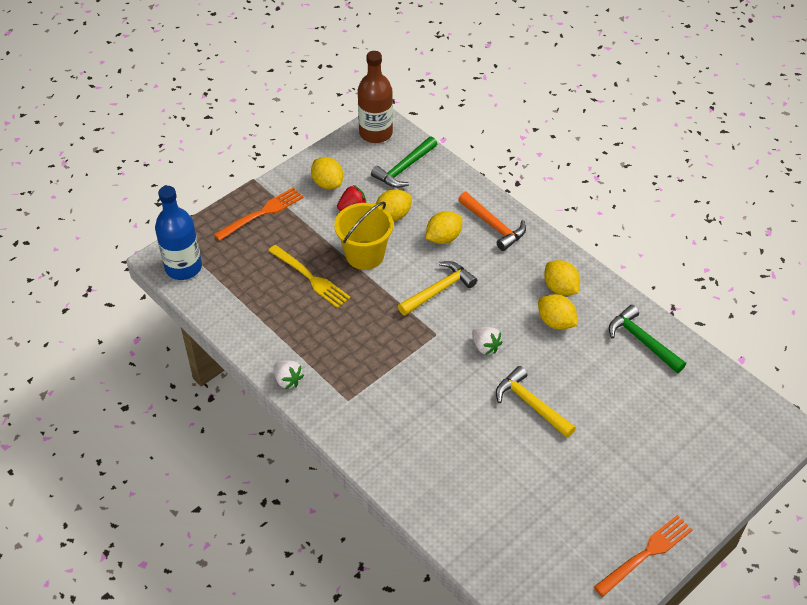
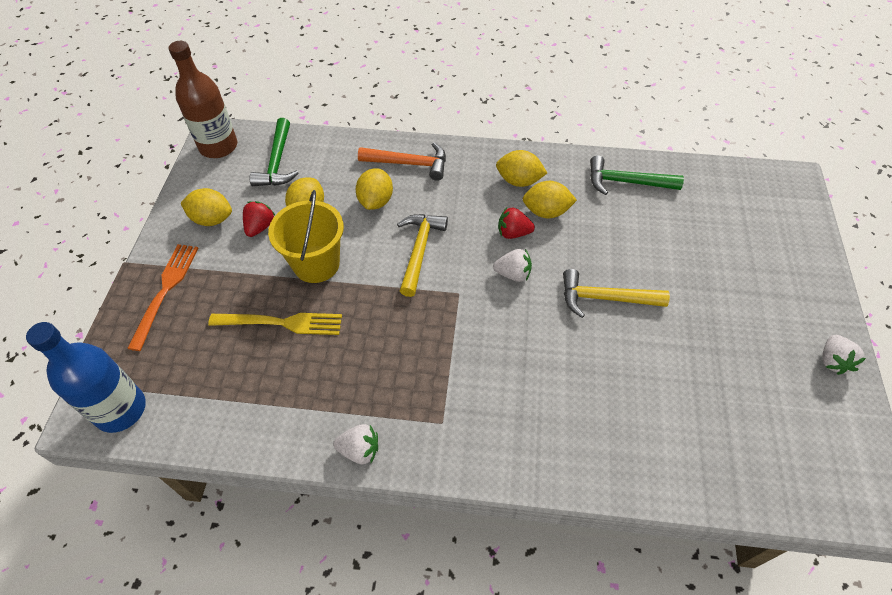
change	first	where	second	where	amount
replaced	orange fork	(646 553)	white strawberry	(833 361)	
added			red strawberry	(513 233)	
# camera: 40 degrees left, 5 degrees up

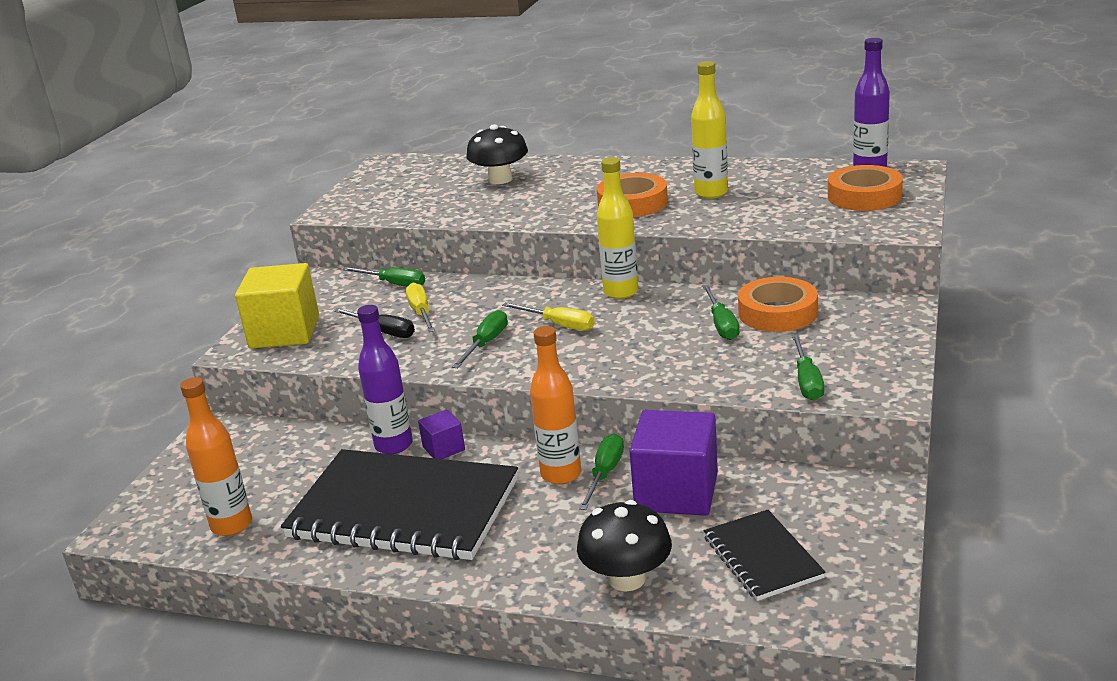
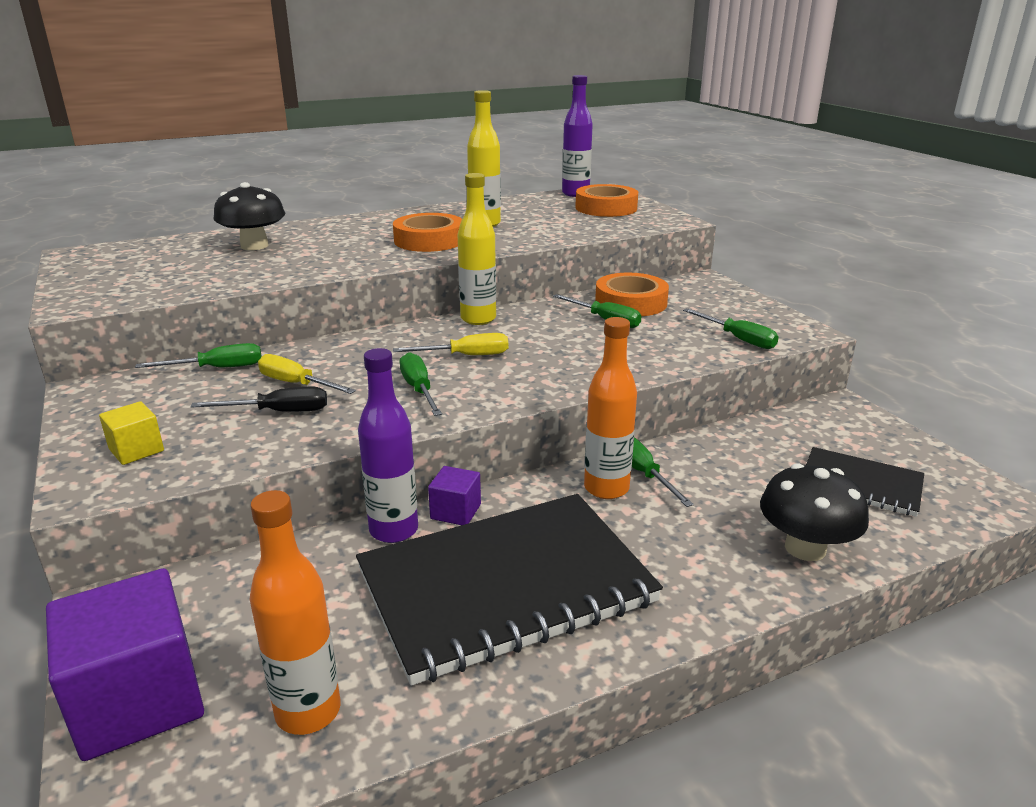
change	first	where	second	where	amount
resized	yellow cube	(284 332)		(136 450)	x0.49
moved	purple cube	(676 492)		(139 700)	
# camera: 45 degrees left, 0 degrees up

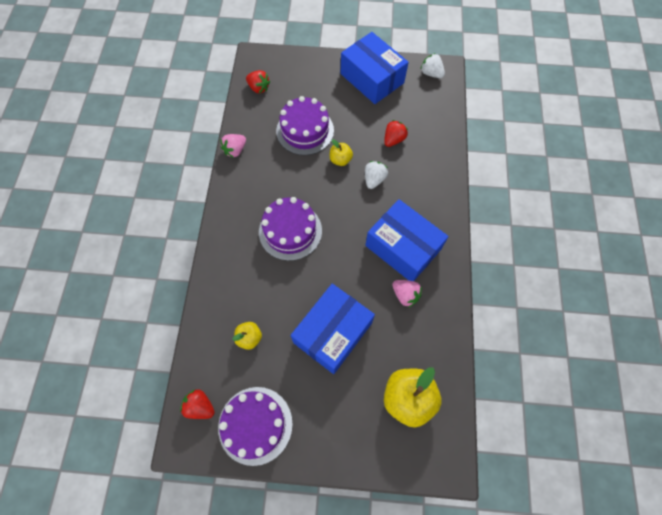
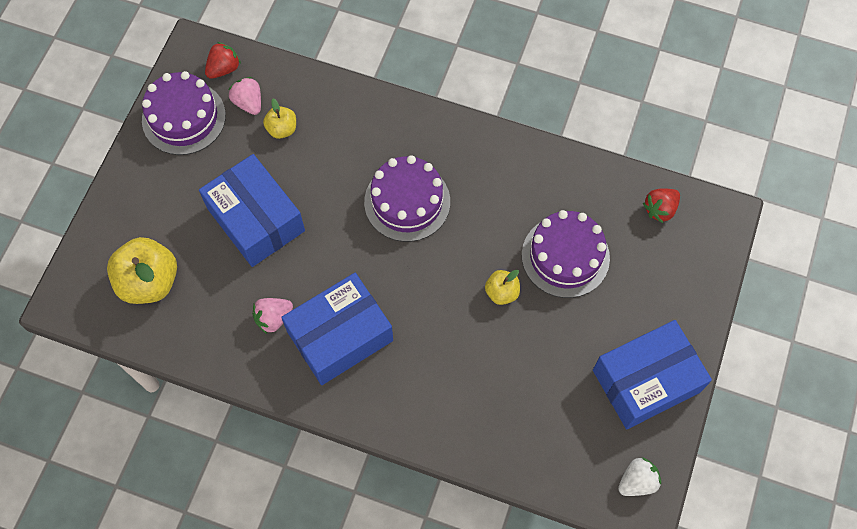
change	first	where	second	where	amount
removed	red strawberry	(393 140)			
moved	pink strawberry	(235 150)		(248 103)	
removed	white strawberry	(374 179)			
# camera: 105 degrees right, 0 degrees up

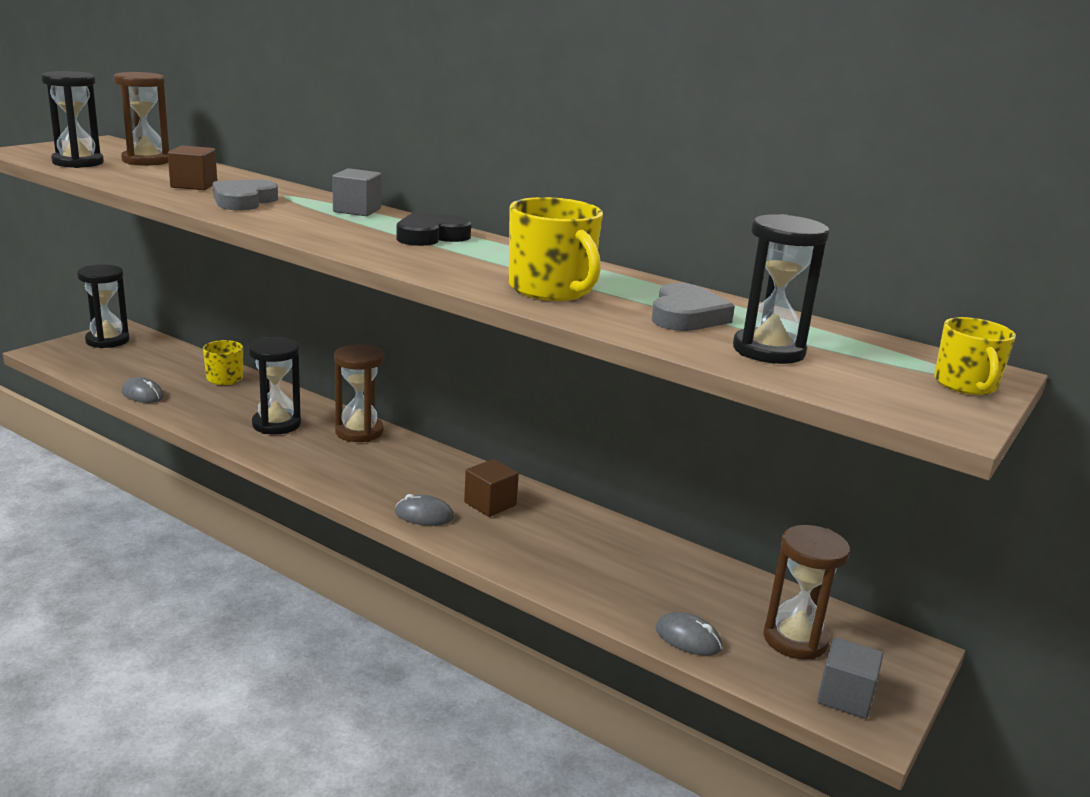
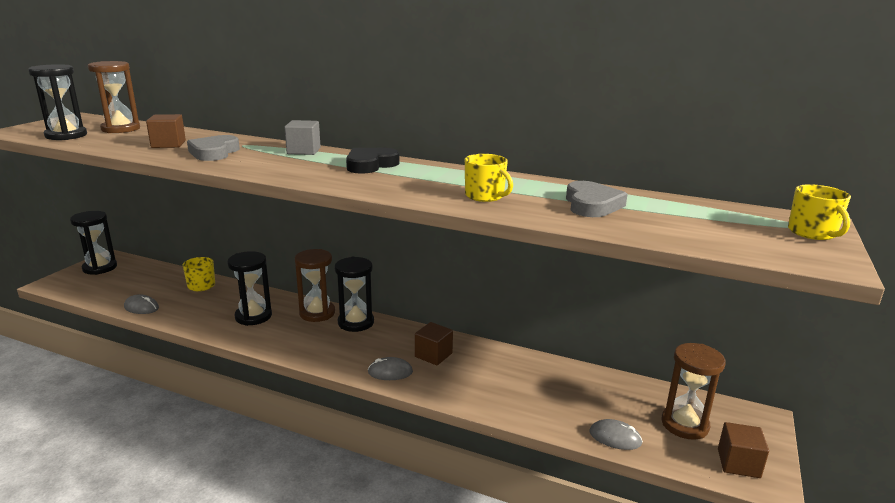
change	first	where	second	where	amount
resized	yellow mug	(551 289)		(485 196)	x0.61
moved	black hourglass	(768 351)		(356 322)	
recoloured	grey cube	(845 697)	brown cube	(738 463)	
# camera: 10 degrees left, 0 degrees up

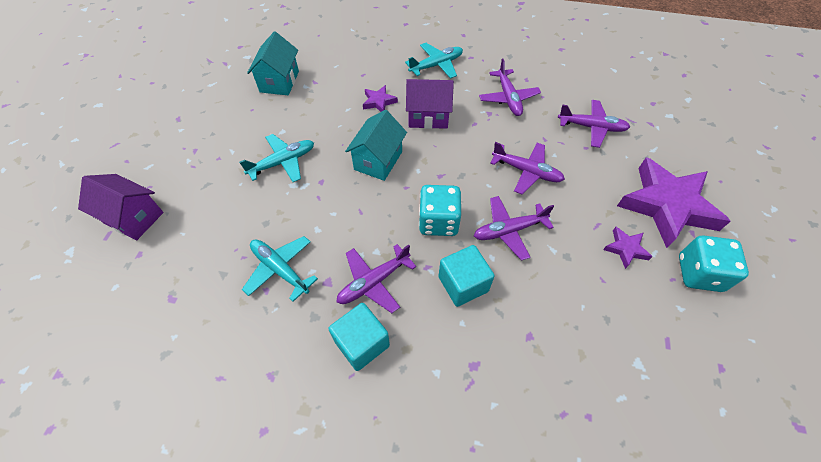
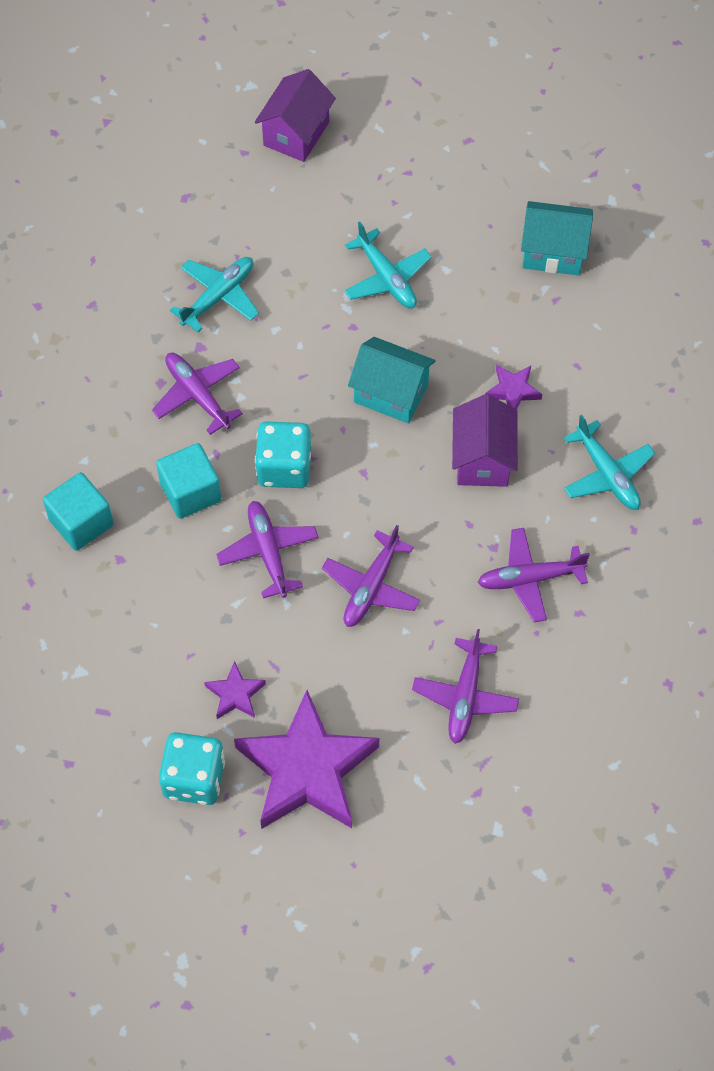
change	first	where	second	where	amount
moved	turquoise cube	(362 343)		(81 522)	
# camera: 90 degrees right, 5 degrees up

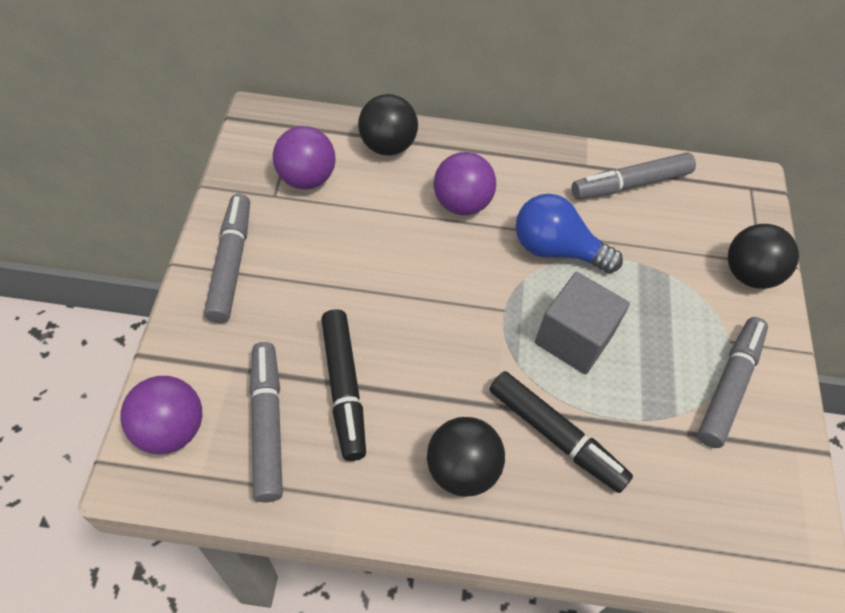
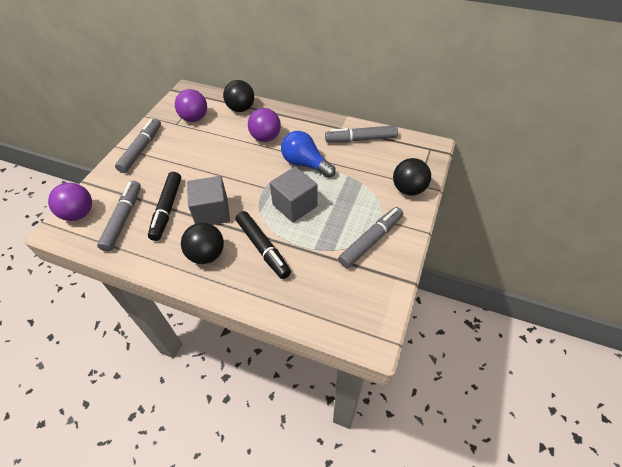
change	first	where	second	where	amount
added			grey cube	(212 212)	
# camera: 20 degrees right, 5 degrees down

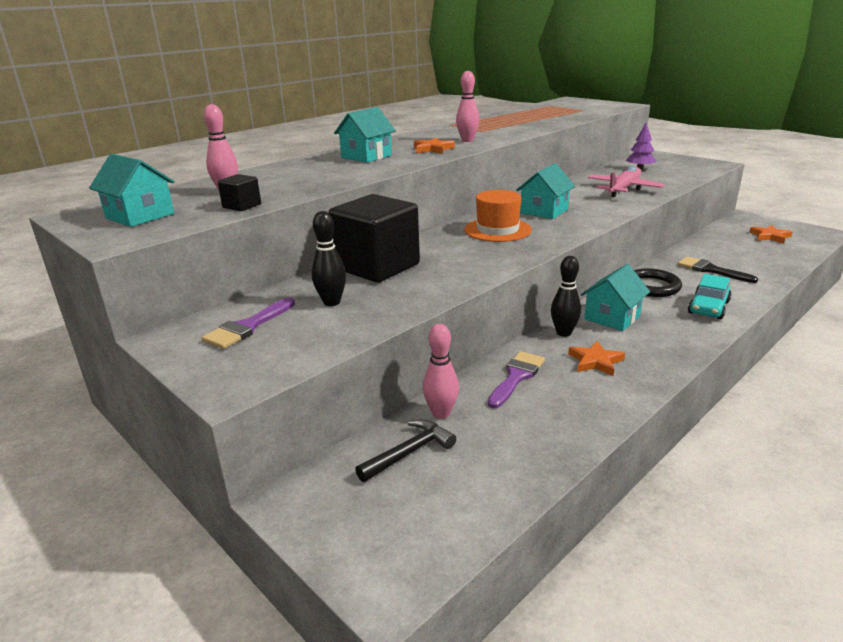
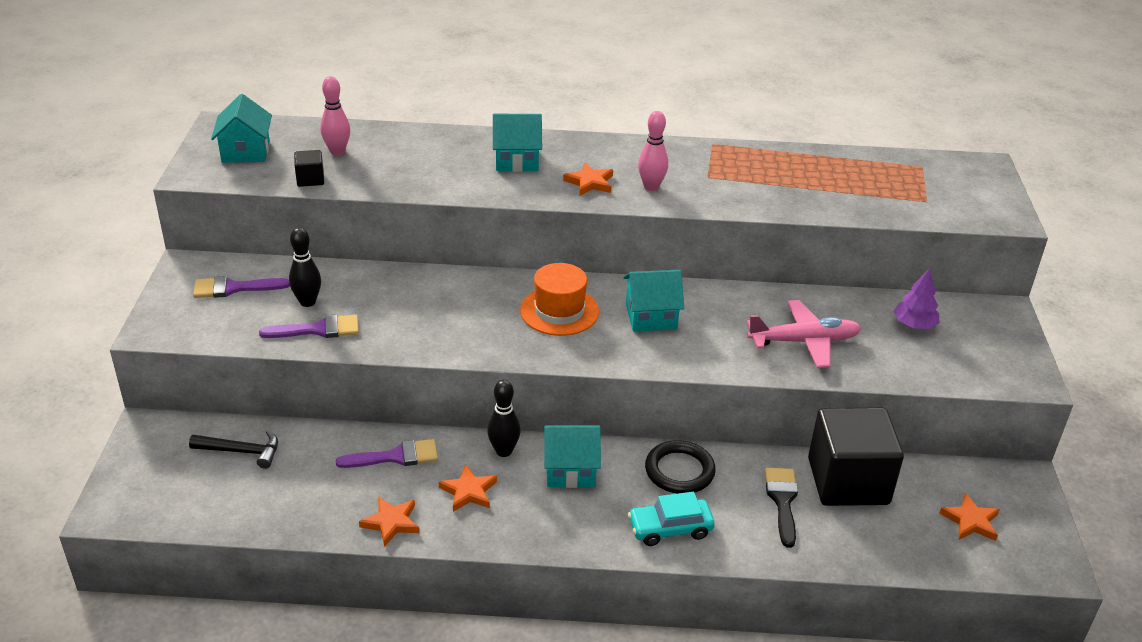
change	first	where	second	where	amount
moved	black cube	(377 266)		(848 481)	
removed	pink bowling pin	(441 413)			
added			purple brush	(318 329)	
added			orange star	(391 523)	
# camera: 45 degrees right, 10 degrees up

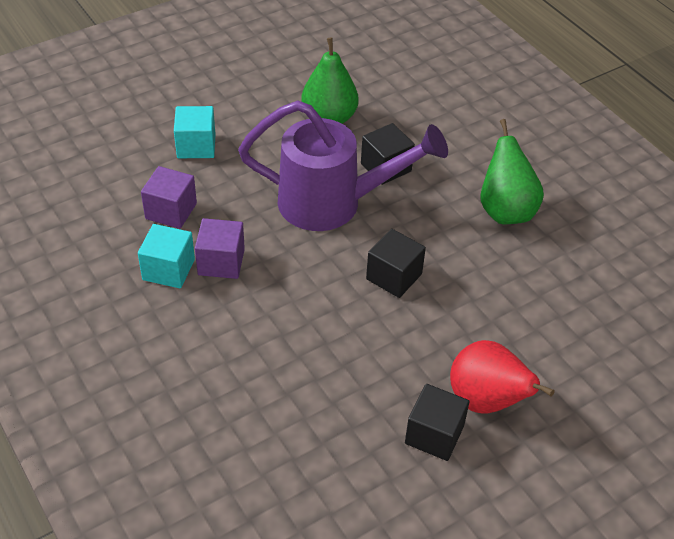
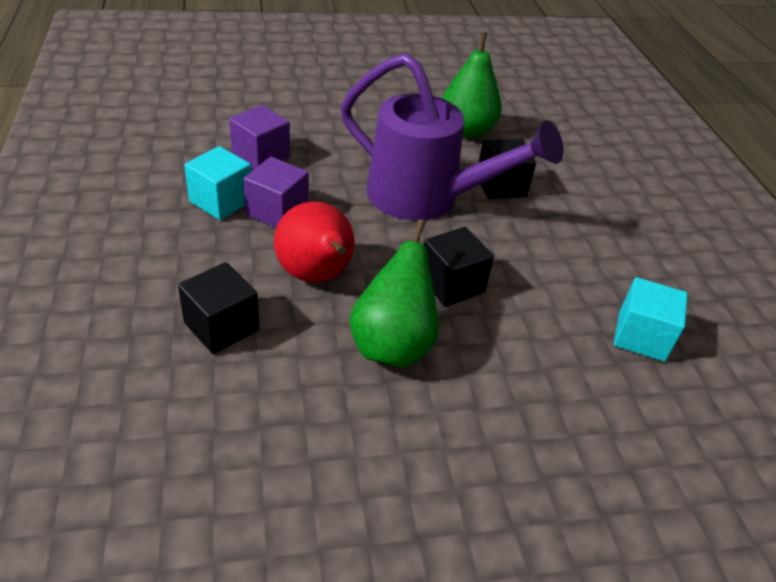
change	first	where	second	where	amount
moved	turquoise cube	(196 146)		(641 336)	
moved	green pear	(505 211)		(392 345)	
moved	red pear	(486 401)		(316 276)	
moved	black cube	(434 434)		(221 326)	
# camera: 20 degrees right, 5 degrees down

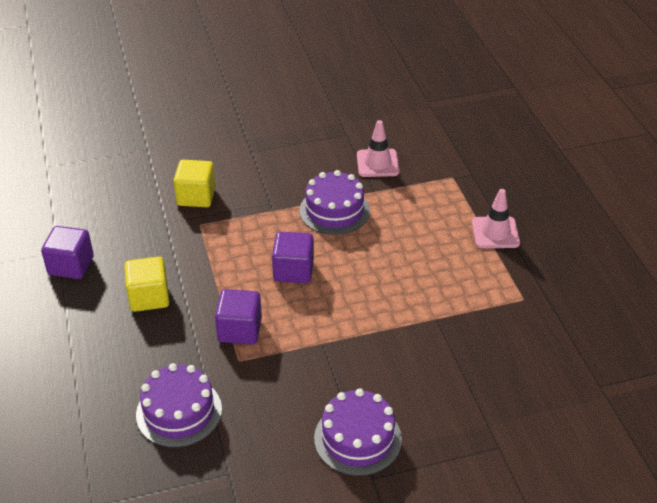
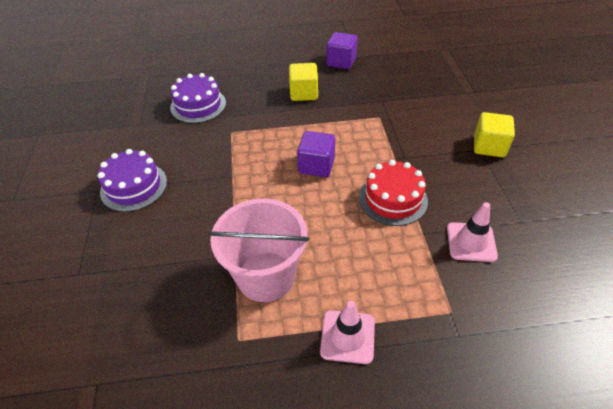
change	first	where	second	where	amount
moved	yellow cube	(196 196)		(489 146)	
recoloured	purple cake	(334 210)	red cake	(393 199)	
removed	purple cube	(240 330)			
added			pink bucket	(266 276)	
# camera: 100 degrees right, 5 degrees up

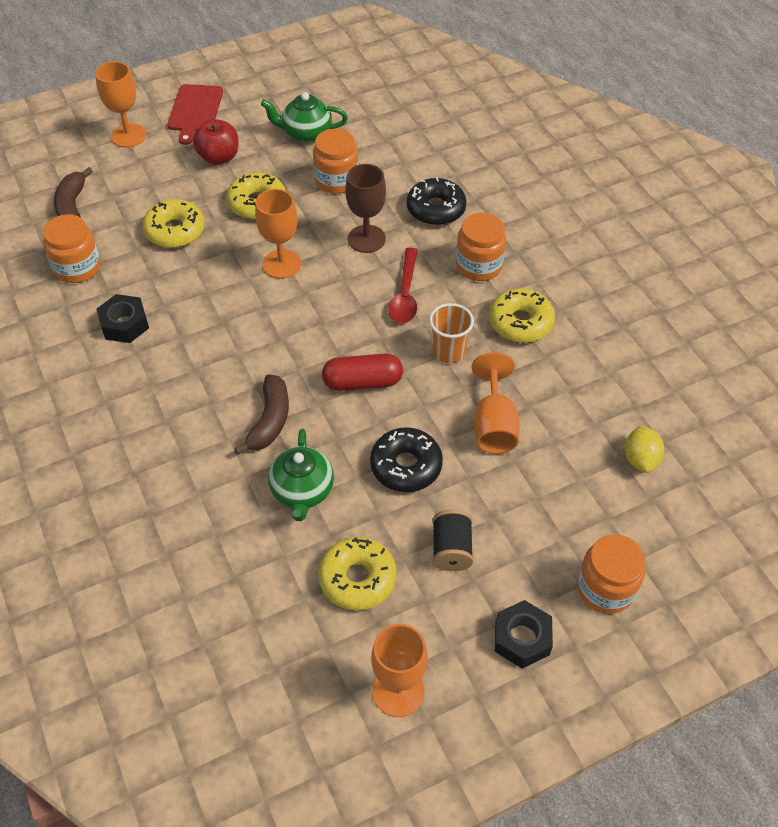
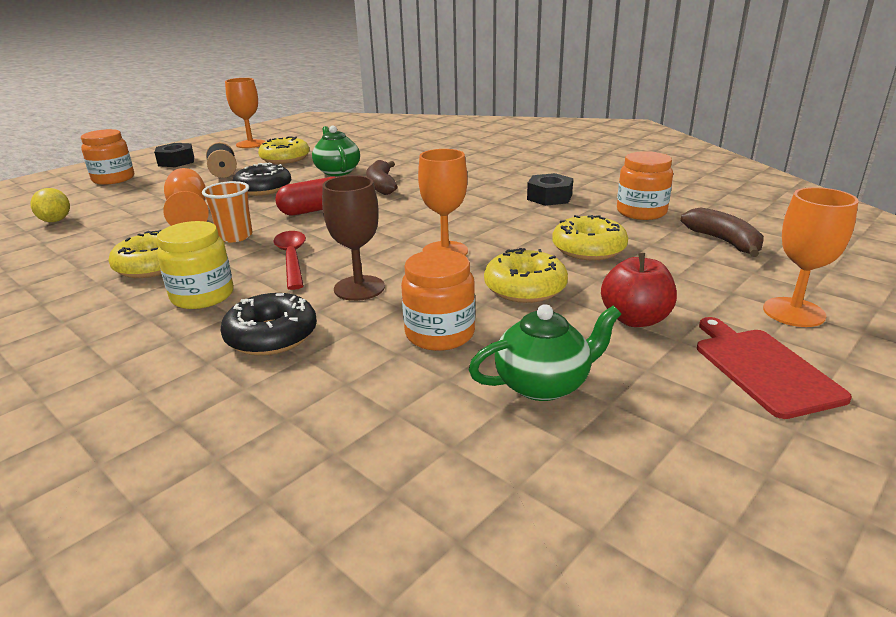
change	first	where	second	where	amount
recoloured	orange jar	(478 266)	yellow jar	(202 296)	
# camera: 160 degrees right, 25 degrees down

